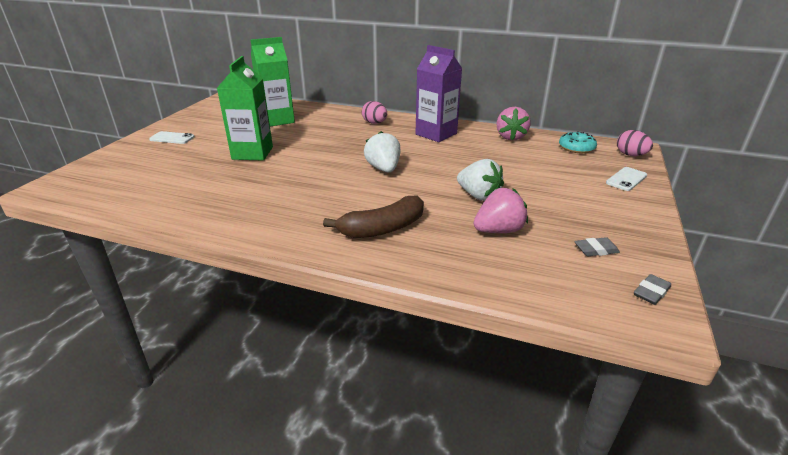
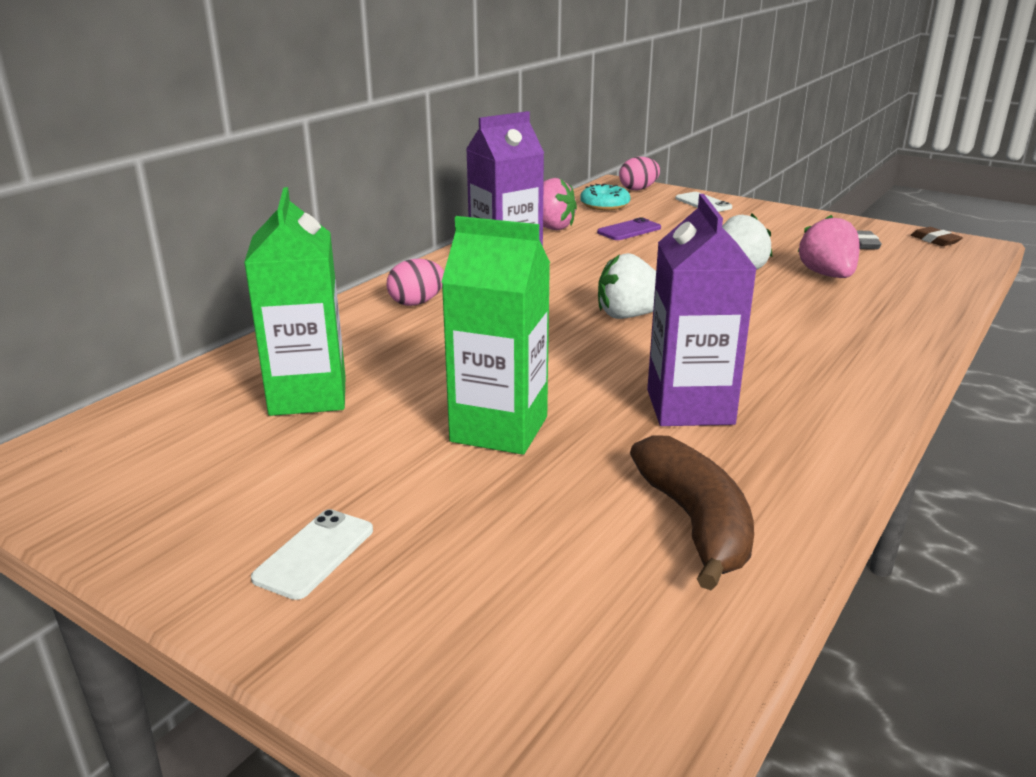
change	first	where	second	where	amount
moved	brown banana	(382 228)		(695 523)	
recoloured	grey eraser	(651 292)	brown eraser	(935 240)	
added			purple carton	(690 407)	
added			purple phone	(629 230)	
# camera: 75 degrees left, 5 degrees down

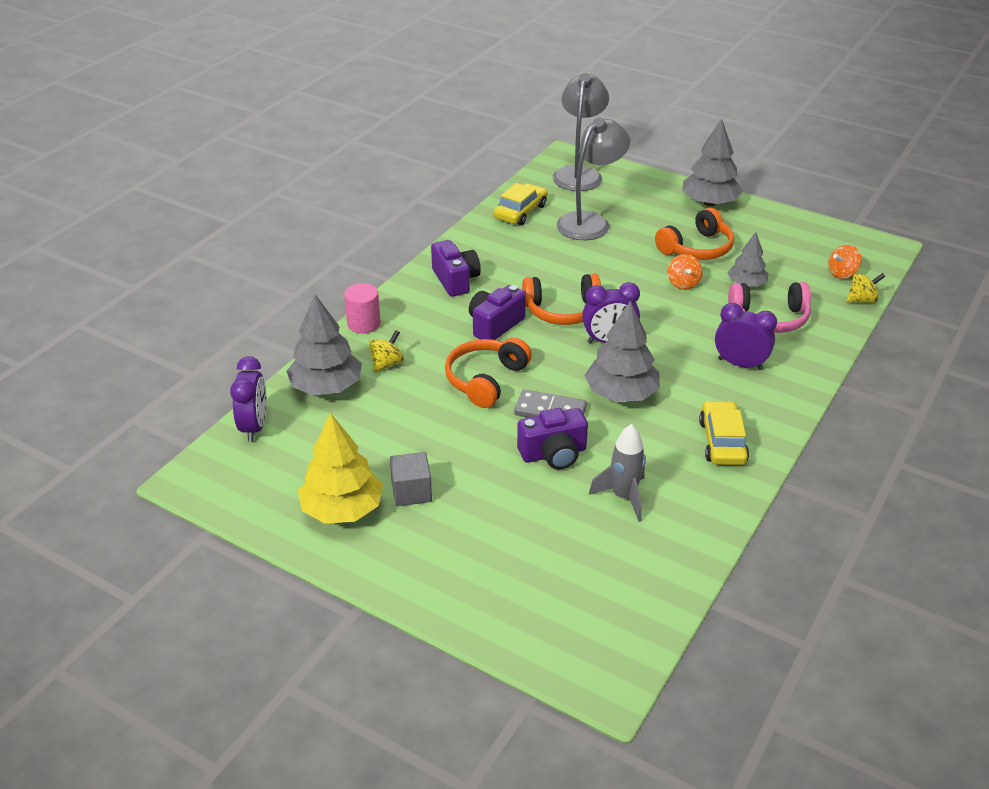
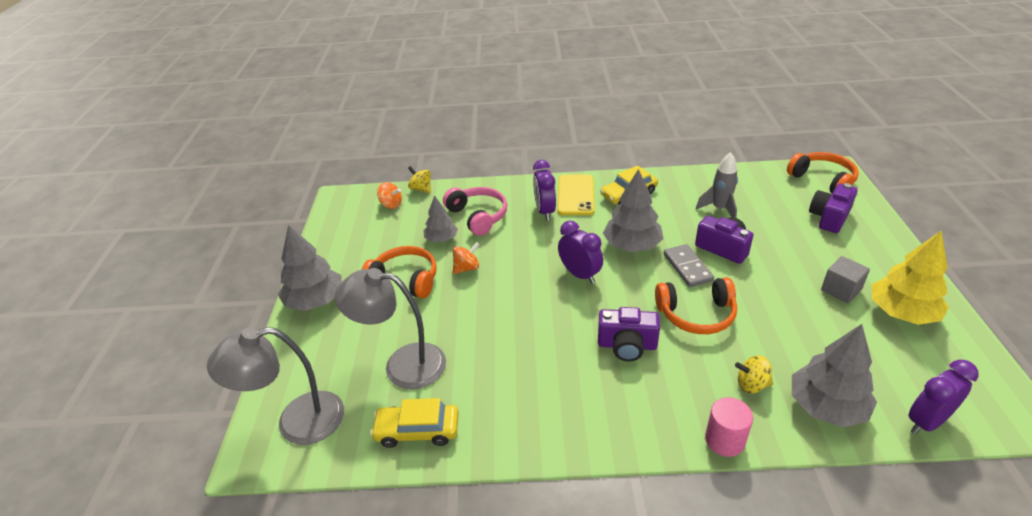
change	first	where	second	where	amount
moved	purple camera	(455 280)		(829 218)	
moved	orange headphones	(563 311)		(823 180)	
added			yellow phone	(575 195)	
# camera: 120 degrees left, 0 degrees up

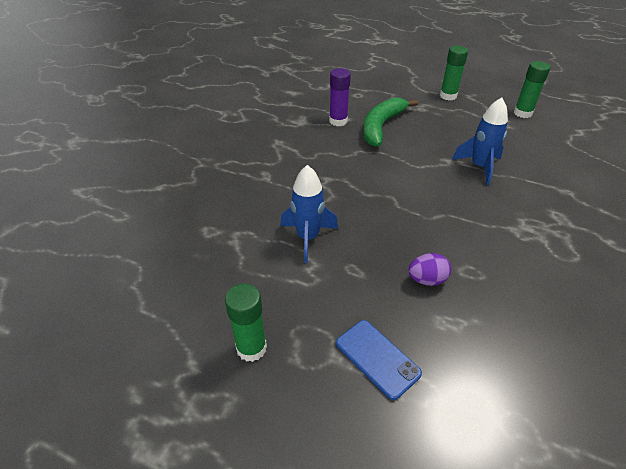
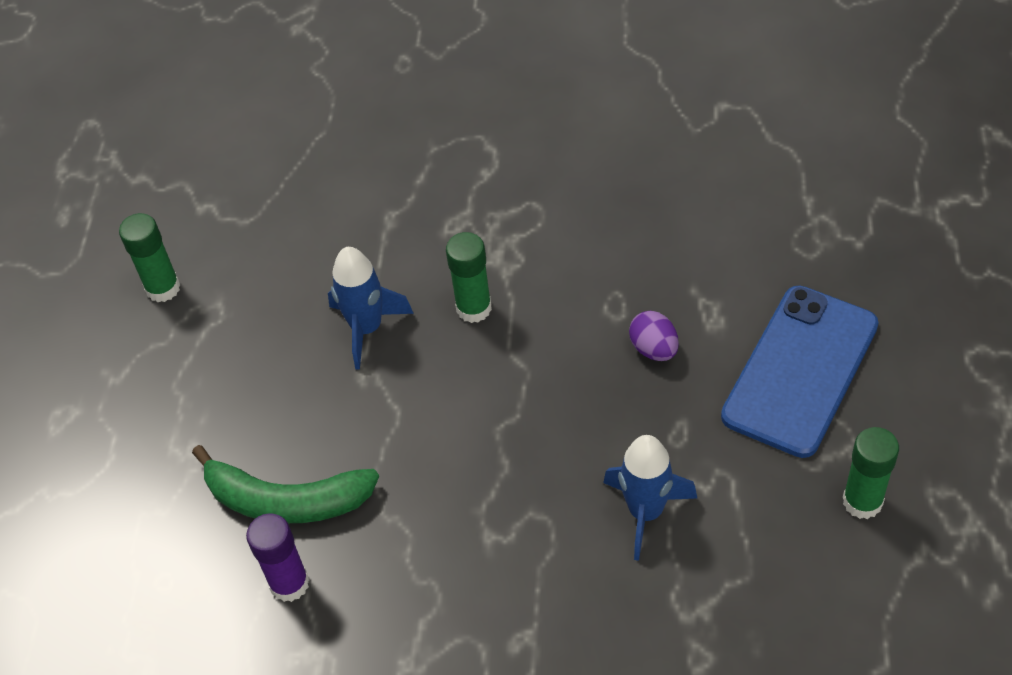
change	first	where	second	where	amount
moved	green glue stick	(448 96)		(474 308)	
resized	blue phone	(377 358)		(800 371)	x1.84
# camera: 105 degrees left, 10 degrees up

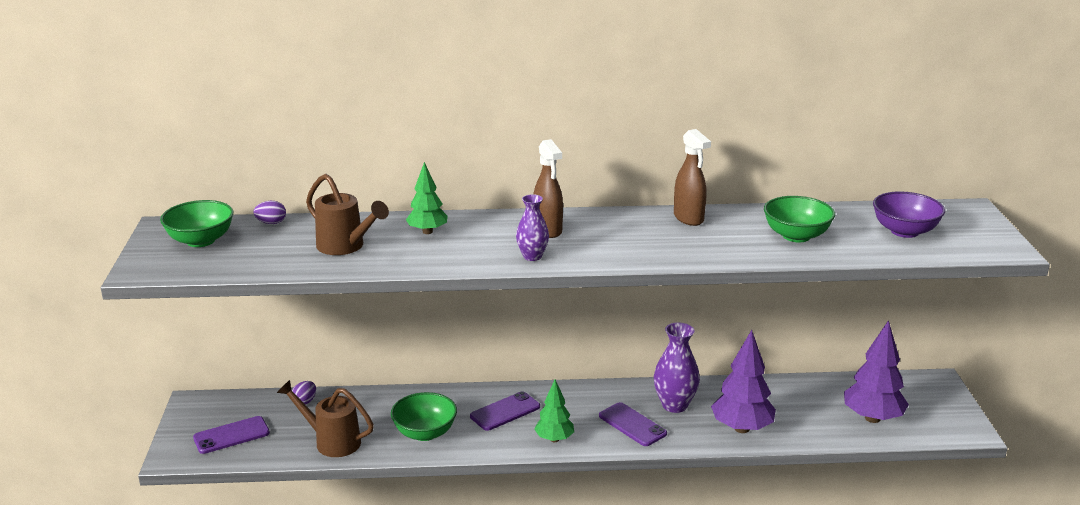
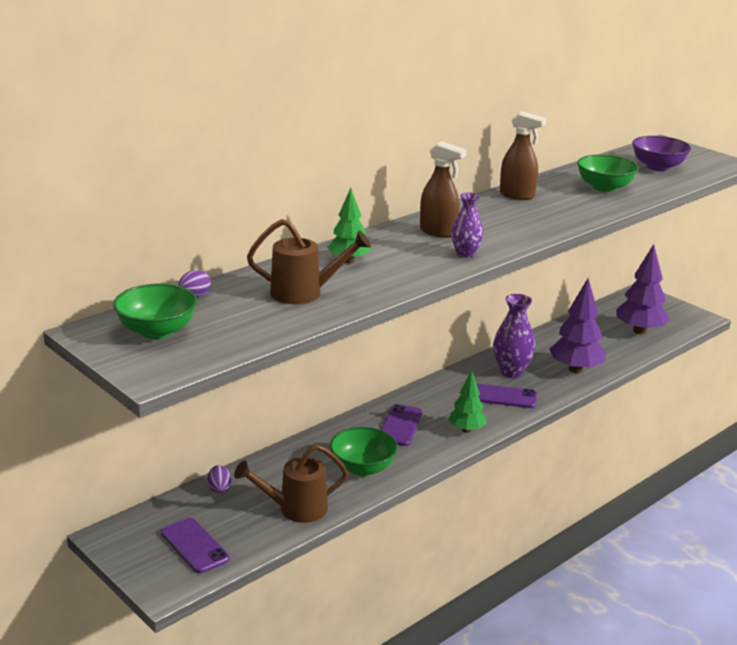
change	first	where	second	where	amount
turned	purple phone	(231 435)		(195 546)	60 degrees counterclockwise
# camera: 40 degrees left, 0 degrees up

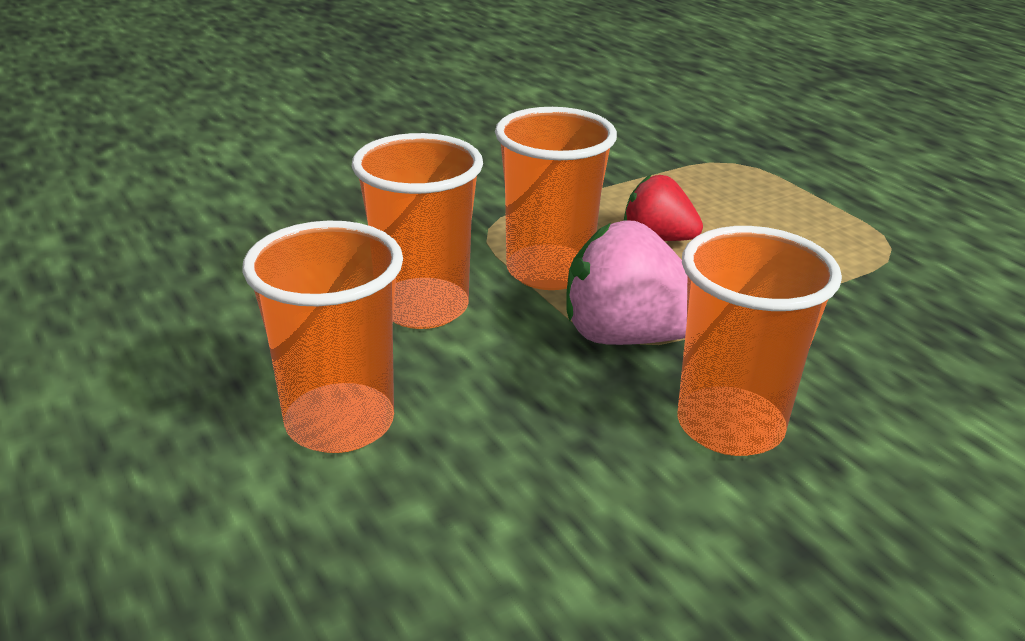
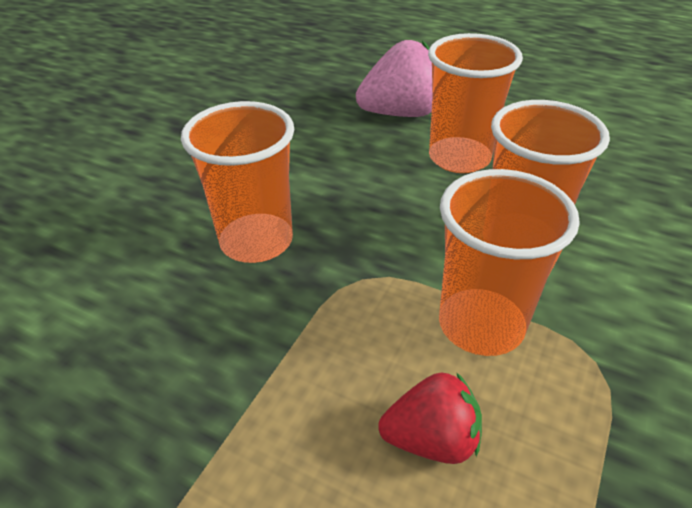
change	first	where	second	where	amount
moved	pink strawberry	(627 336)		(401 113)	
# camera: 150 degrees right, 10 degrees up

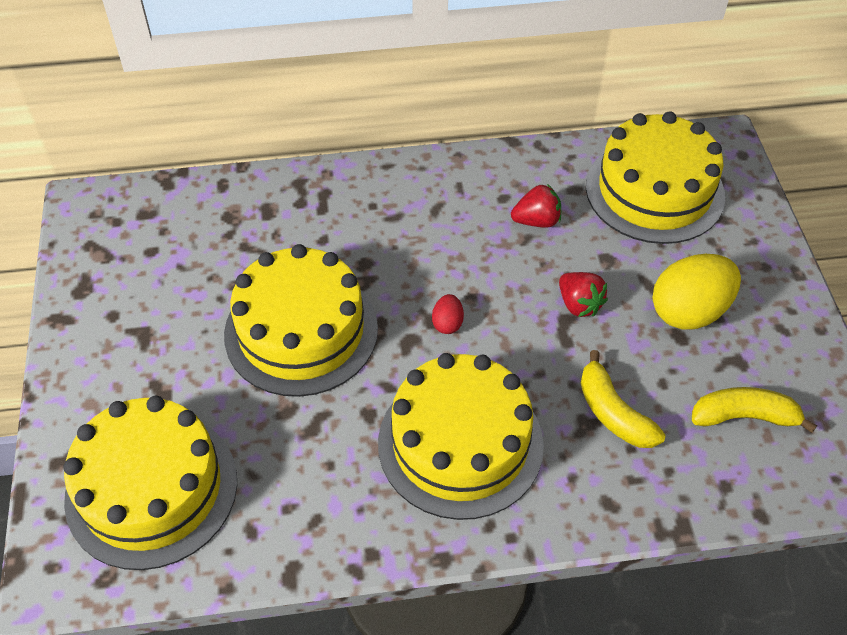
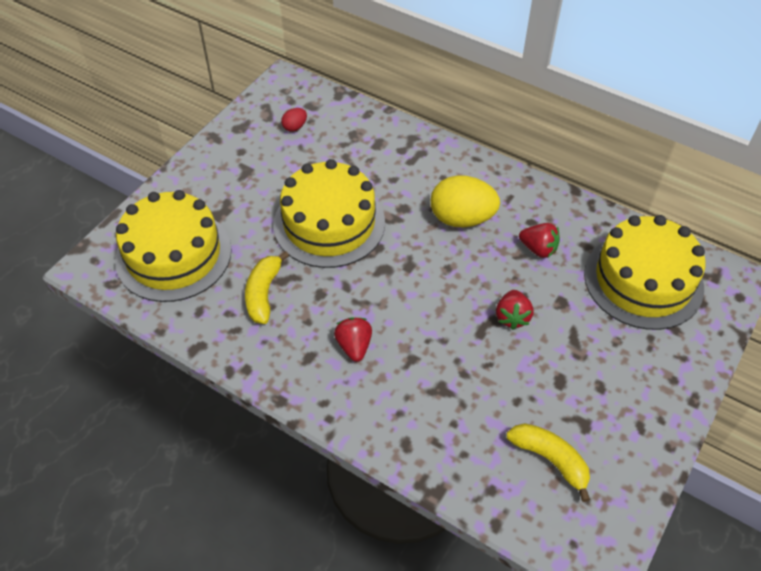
change	first	where	second	where	amount
moved	yellow egg	(689 311)		(462 218)	
moved	red egg	(447 323)		(295 127)	
moved	yellow banana	(613 413)		(263 294)	
replaced	yellow cake	(460 443)	red strawberry	(354 346)	
# camera: 40 degrees right, 0 degrees up

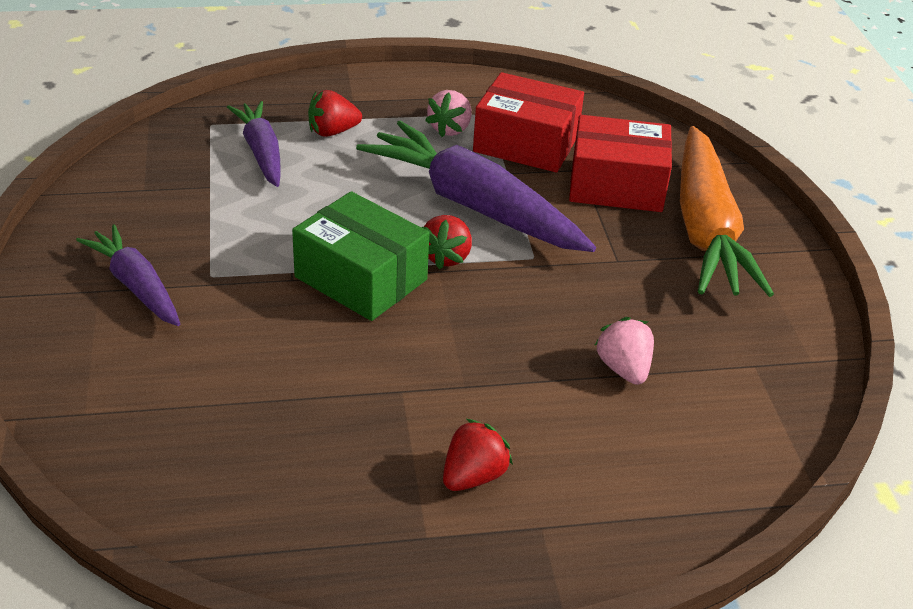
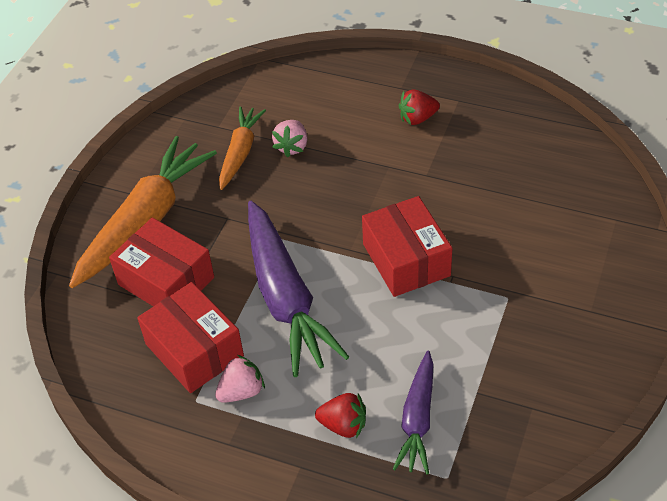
change	first	where	second	where	amount
recoloured	green box	(361 278)	red box	(406 260)	
removed	red strawberry	(446 257)			
removed	purple carrot	(136 286)			
added			orange carrot	(240 152)	
# camera: 145 degrees left, 10 degrees up

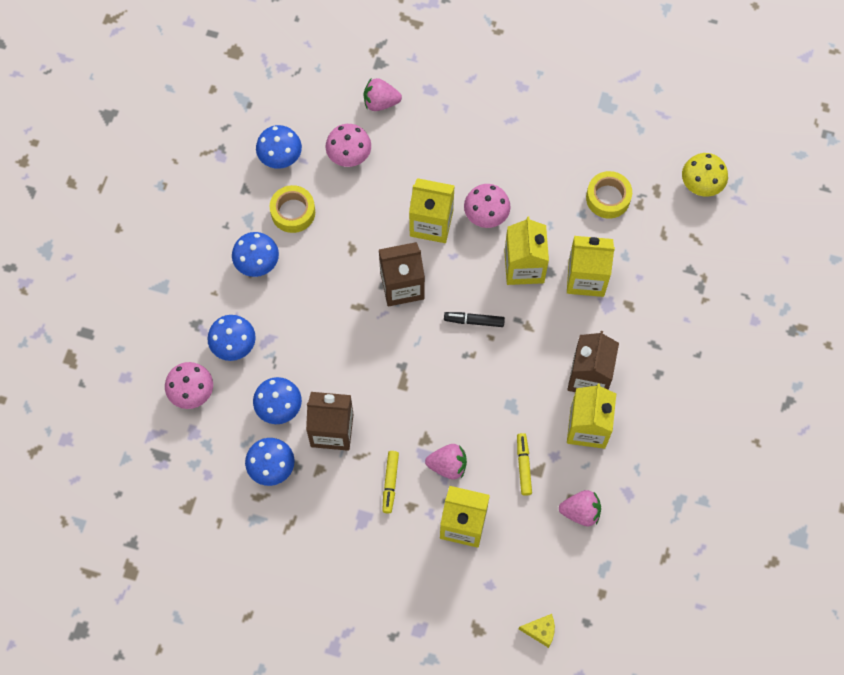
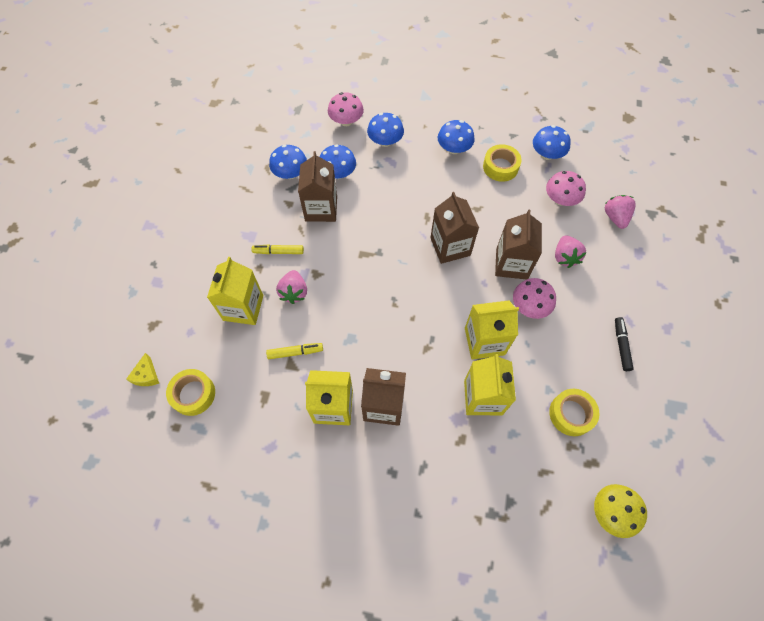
change	first	where	second	where	amount
recoloured	yellow carton	(431 223)	brown carton	(511 264)	
moved	black marker	(474 321)		(621 346)	
moved	pink strawberry	(580 512)		(565 257)	
added			yellow tape	(193 394)	
# camera: 85 degrees right, 5 degrees down

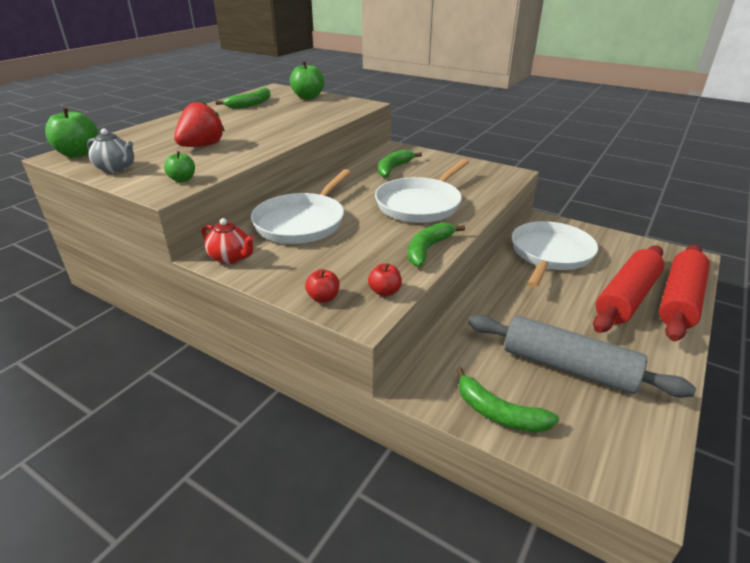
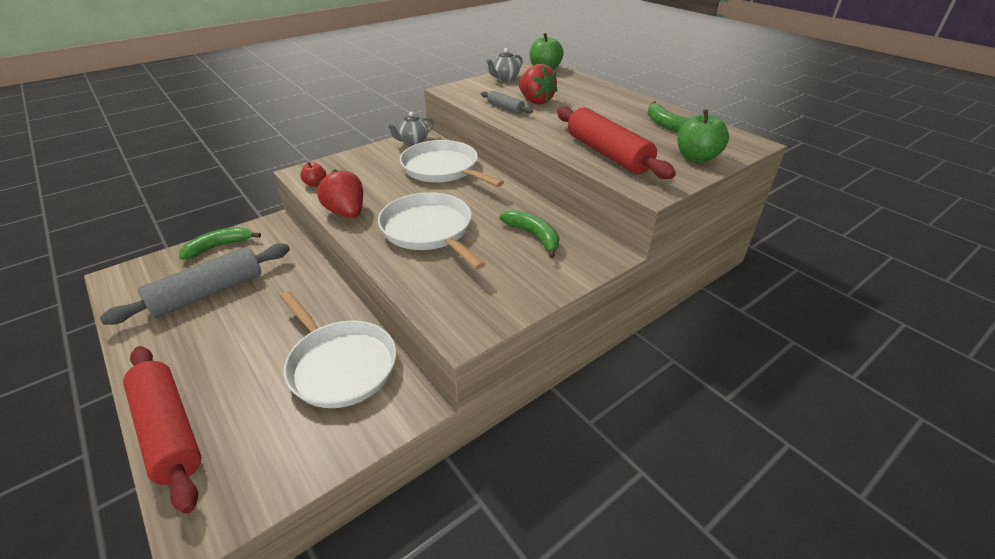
change	first	where	second	where	amount
removed	green apple	(182 179)			
recoloured	red teapot	(231 258)	grey teapot	(413 141)	
replaced	green banana	(428 249)	red strawberry	(346 213)	
moved	red rolling pin	(626 297)		(607 154)	
removed	red apple	(323 298)			
added			grey rolling pin	(505 108)	
# camera: 110 degrees right, 5 degrees up

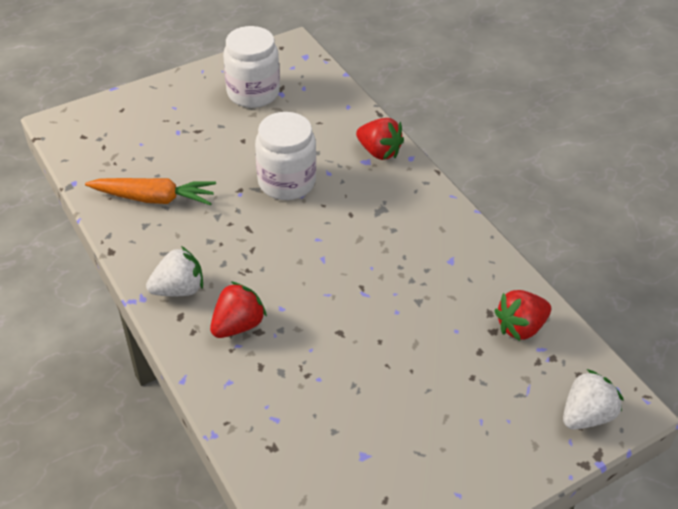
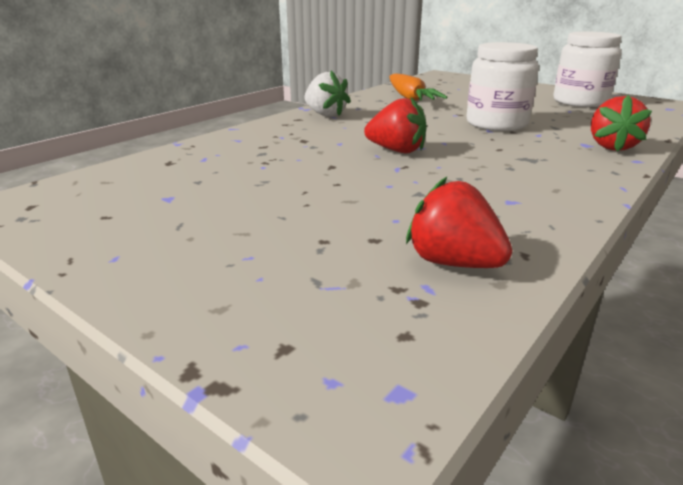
change	first	where	second	where	amount
moved	red strawberry	(238 325)		(396 151)	
removed	white strawberry	(586 415)			
# camera: 70 degrees right, 20 degrees down

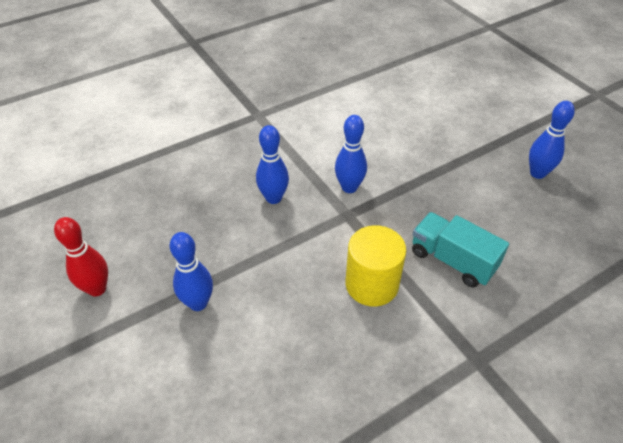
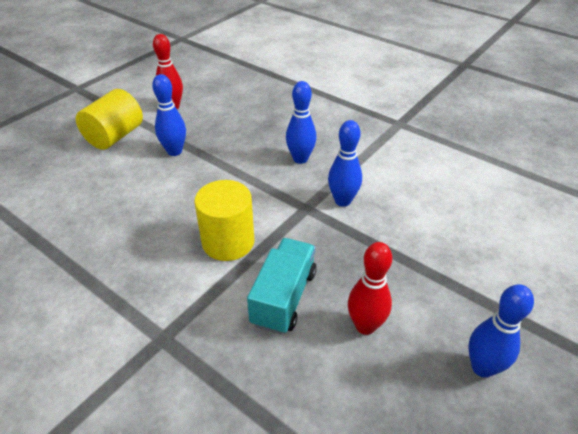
change	first	where	second	where	amount
added			yellow cylinder	(115 136)	
added			red bowling pin	(365 326)	
# camera: 70 degrees right, 5 degrees down

